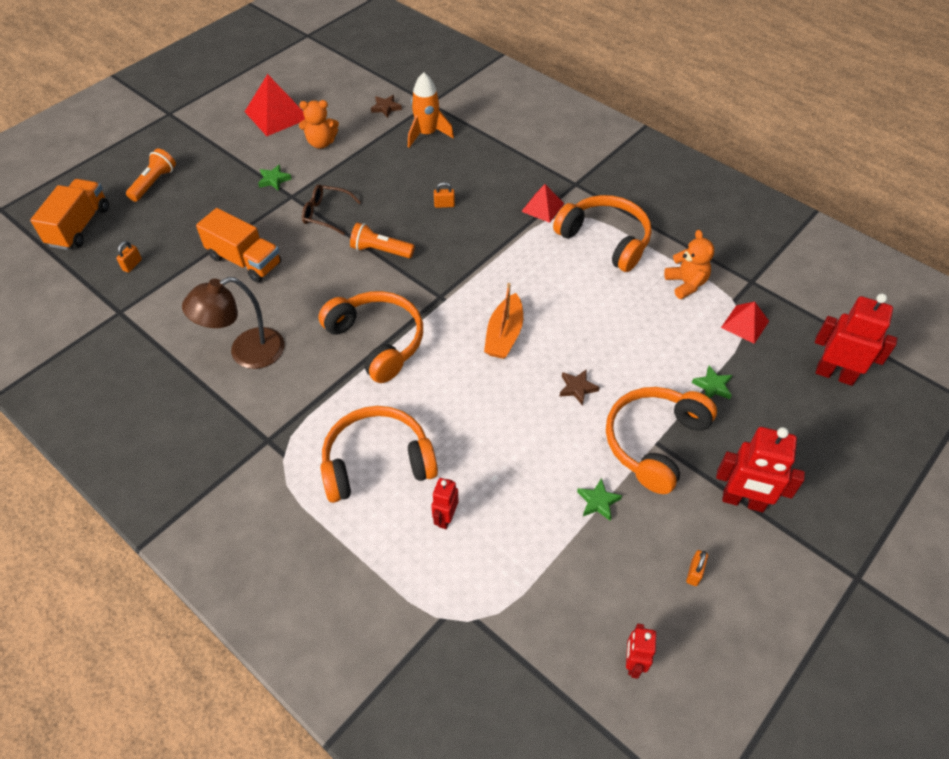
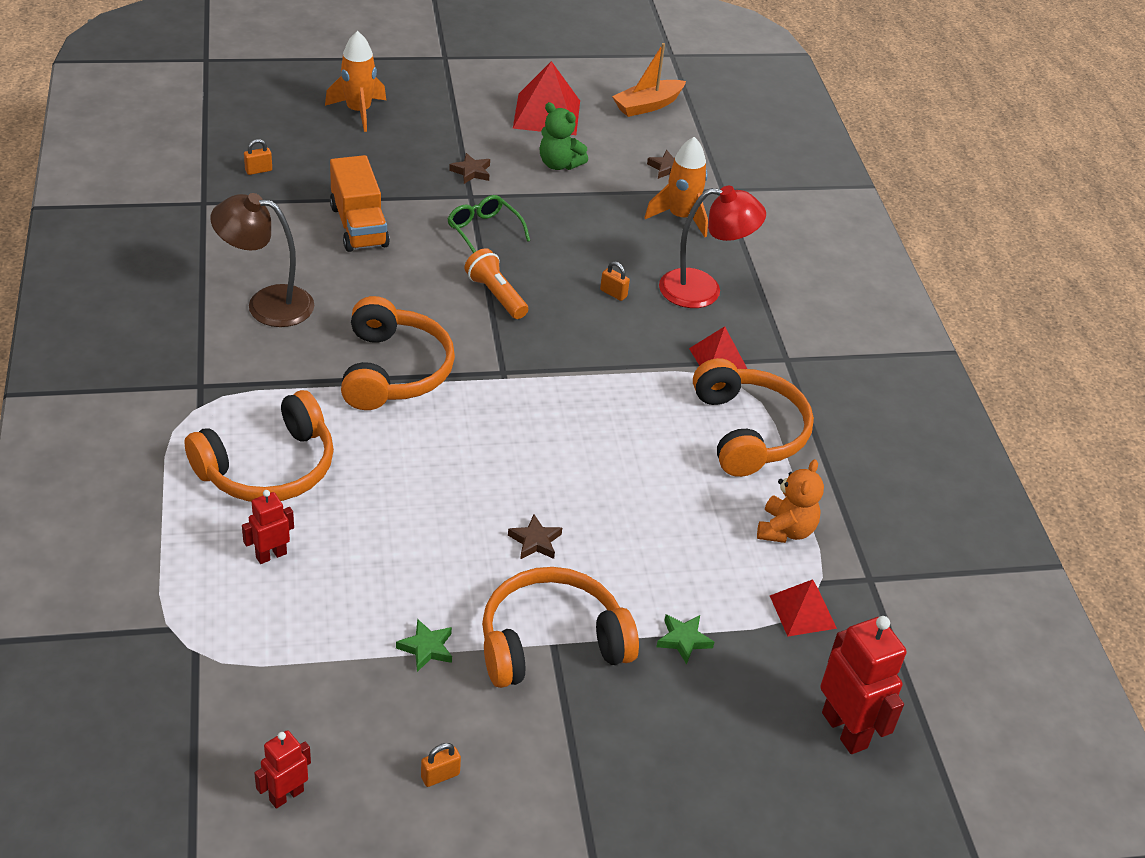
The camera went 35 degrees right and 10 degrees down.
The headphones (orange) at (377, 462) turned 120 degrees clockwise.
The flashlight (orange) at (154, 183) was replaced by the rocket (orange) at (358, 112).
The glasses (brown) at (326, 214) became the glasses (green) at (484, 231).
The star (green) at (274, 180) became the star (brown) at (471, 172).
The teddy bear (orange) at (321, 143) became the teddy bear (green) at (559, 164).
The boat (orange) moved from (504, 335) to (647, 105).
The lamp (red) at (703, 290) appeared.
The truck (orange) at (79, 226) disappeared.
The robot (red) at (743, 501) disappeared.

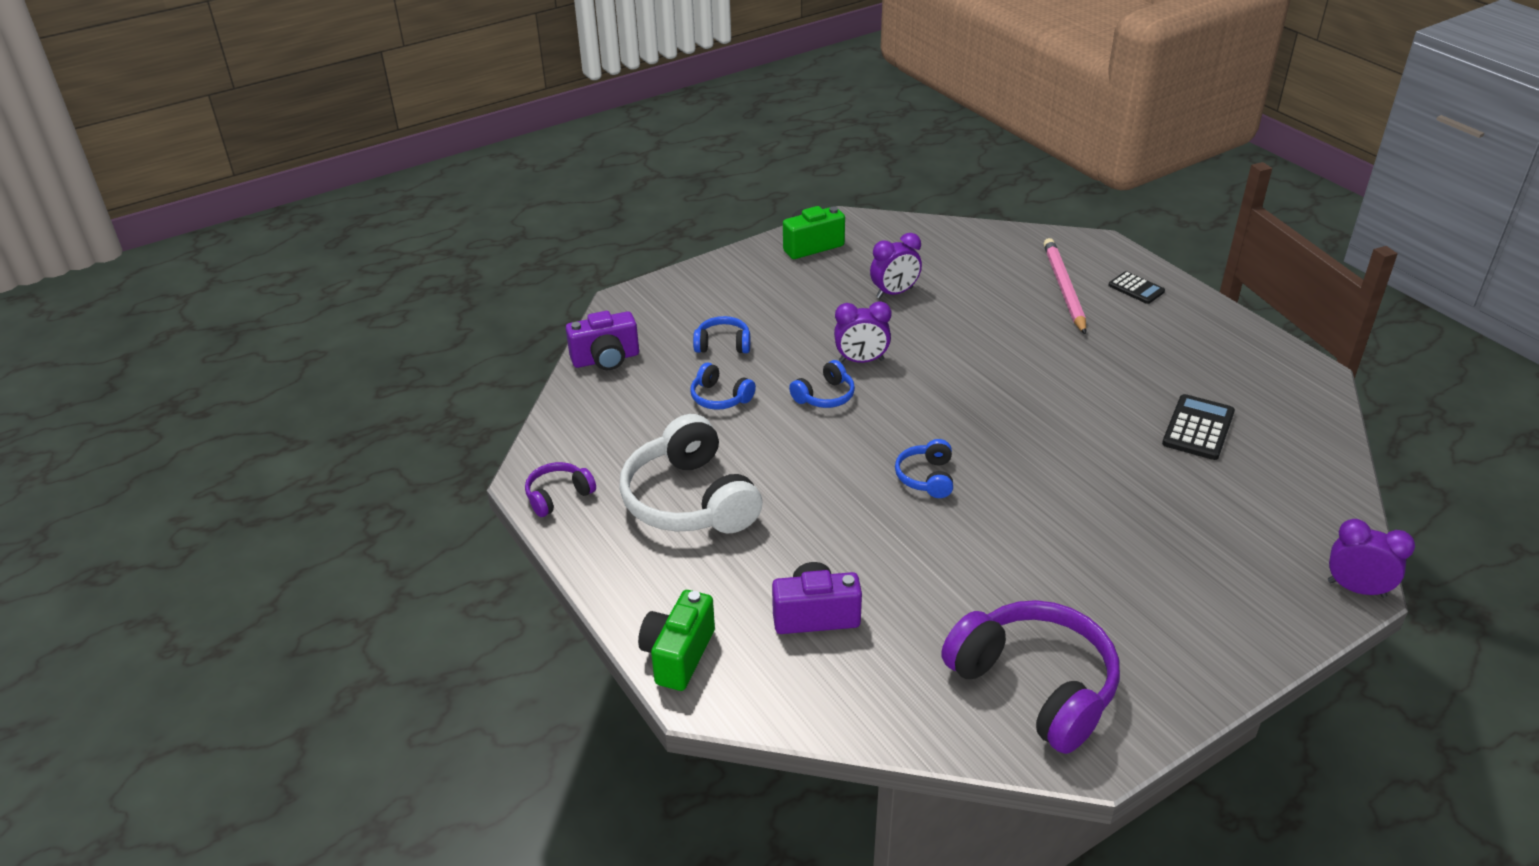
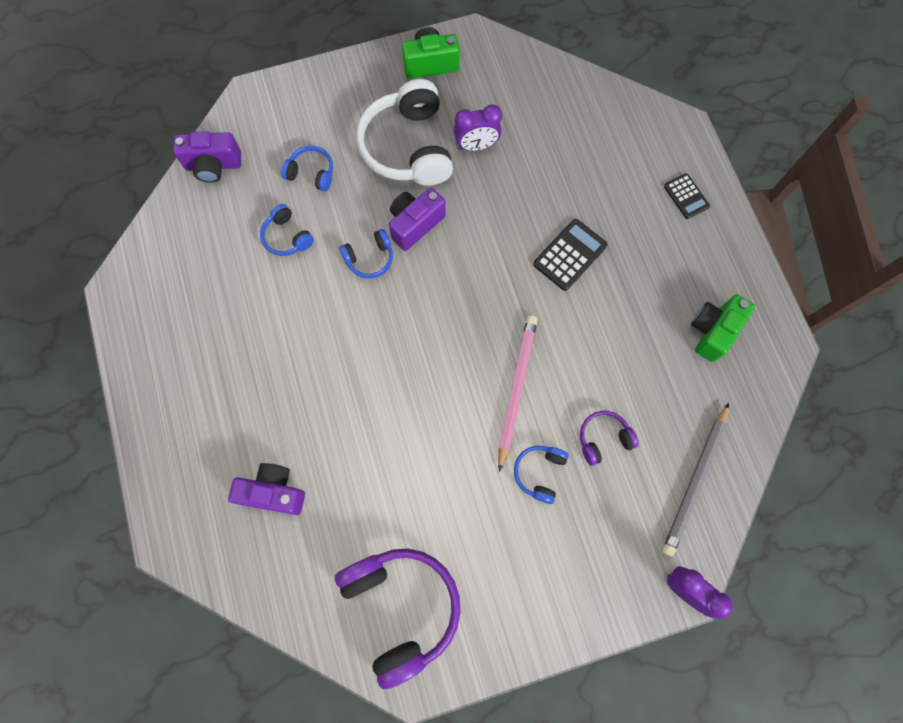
The camera went 15 degrees right and 35 degrees up.
The headphones (white) moved from (690, 500) to (408, 147).
The clock (purple) at (861, 361) was replaced by the camera (purple) at (415, 224).
The pencil (pink) moved from (1063, 288) to (516, 389).
The headphones (blue) moved from (926, 477) to (539, 473).
The calculator (black) moved from (1198, 428) to (570, 255).
The headphones (purple) moved from (558, 496) to (603, 439).
The pencil (grey) at (695, 481) appeared.
The camera (green) moved from (678, 655) to (712, 331).

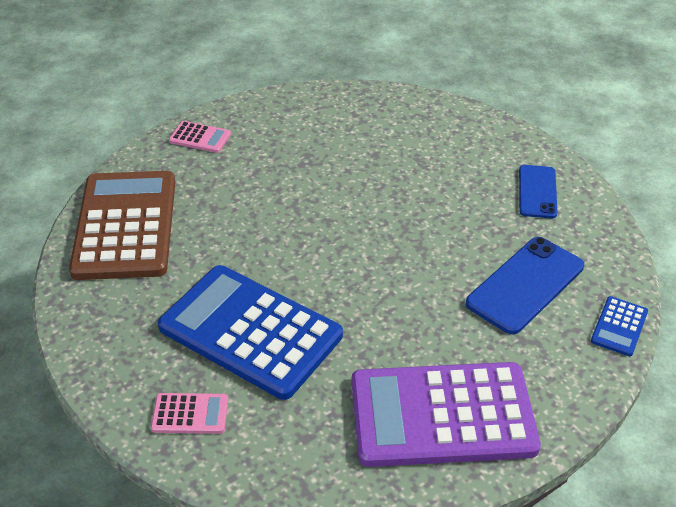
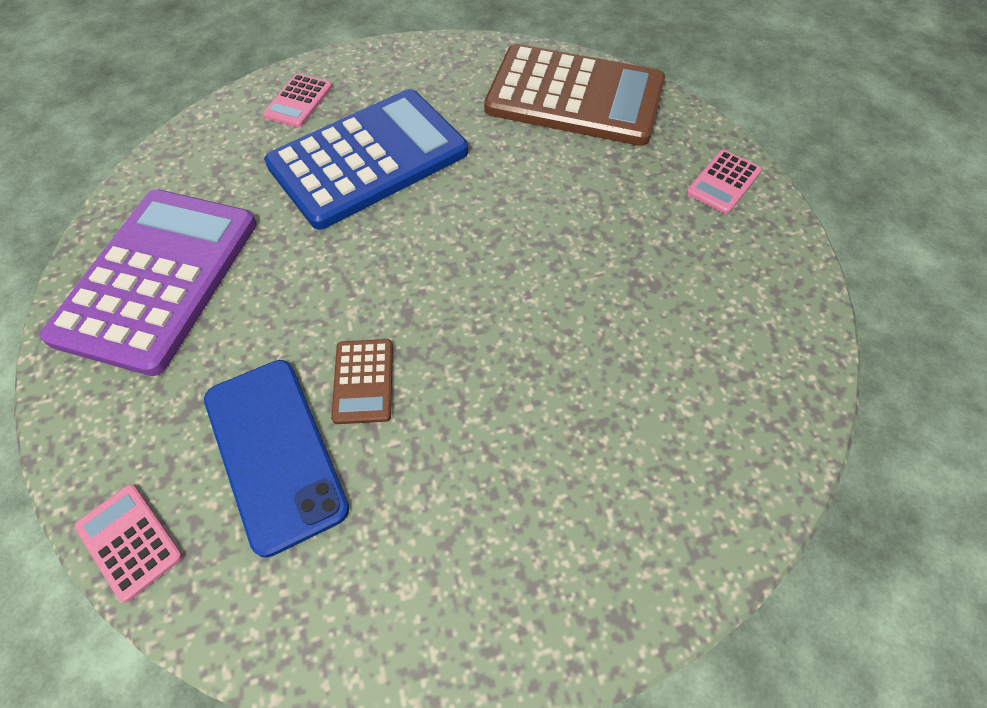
The camera went 110 degrees right and 15 degrees up.
The calculator (blue) at (619, 326) became the calculator (pink) at (129, 541).
The calculator (brown) at (363, 381) appeared.
The phone (blue) at (537, 192) disappeared.

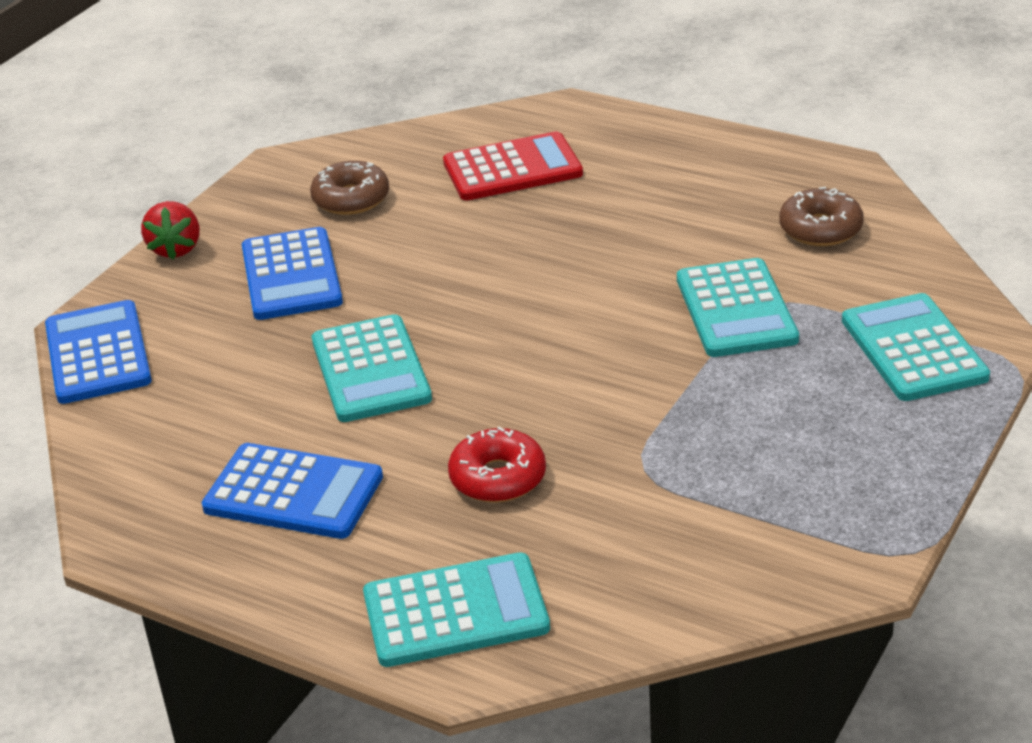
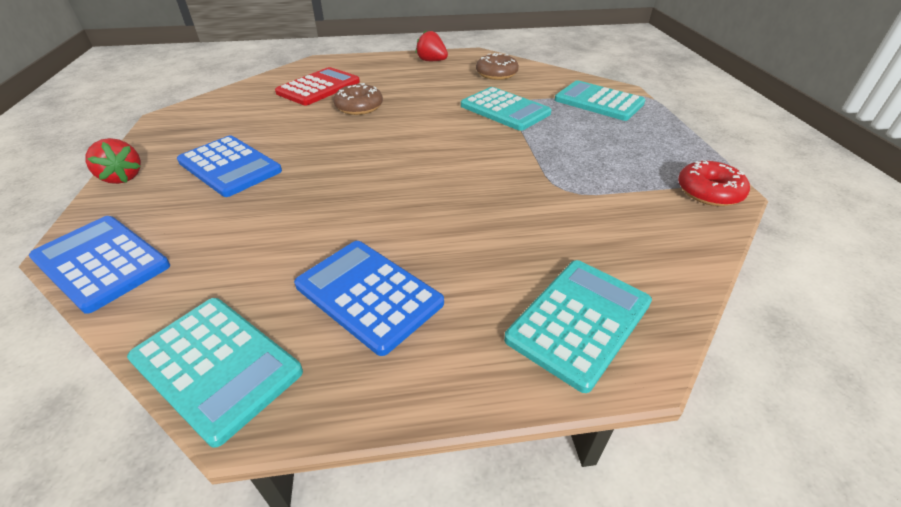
The camera went 40 degrees left and 5 degrees up.
The calculator (turquoise) moved from (370, 370) to (216, 366).
The calculator (blue) at (293, 493) turned 120 degrees counterclockwise.
The donut (brown) moved from (351, 199) to (359, 107).
The strawberry (red) at (432, 61) appeared.
The donut (red) moved from (498, 478) to (709, 192).

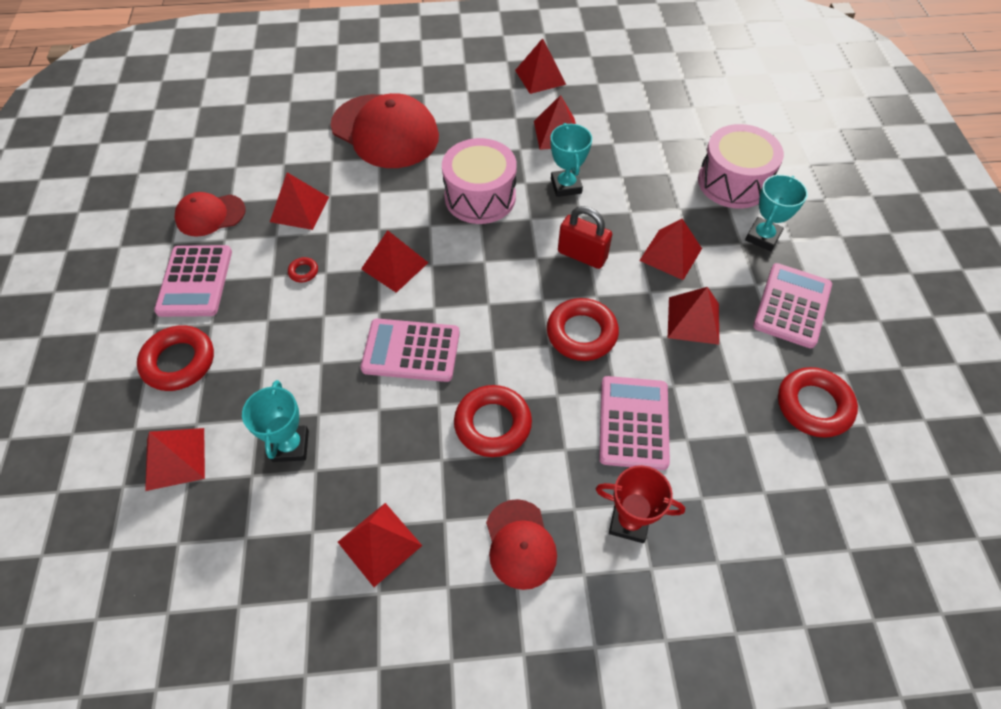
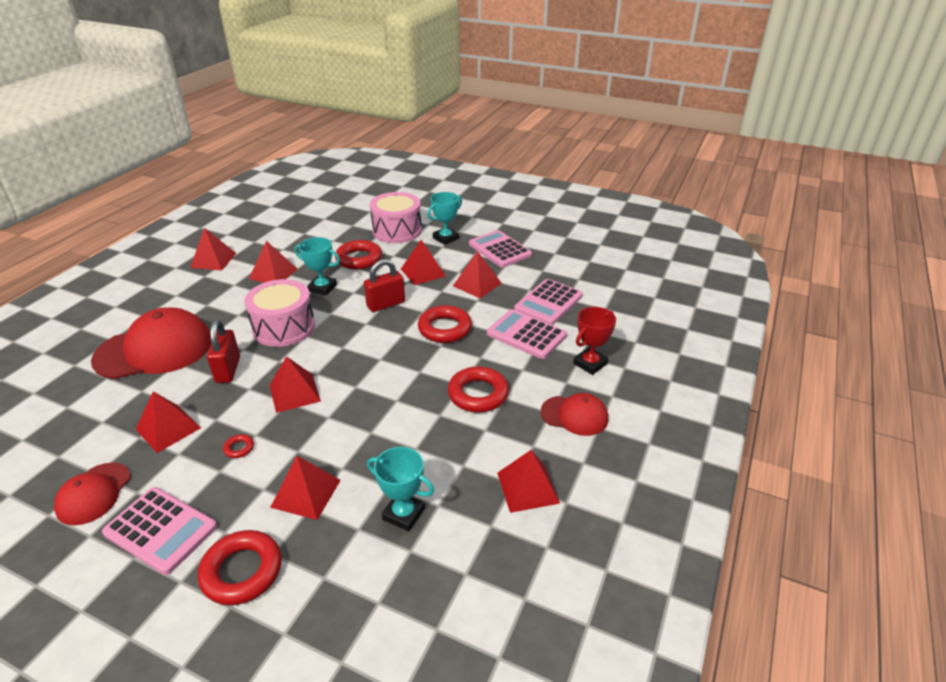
The camera went 60 degrees left and 20 degrees down.
The padlock (red) at (228, 370) appeared.
The pyramid (red) moved from (175, 458) to (306, 493).
The ring (red) moved from (813, 406) to (359, 259).
The trophy (turquoise) at (762, 237) turned 75 degrees clockwise.
The calculator (pink) moved from (411, 351) to (548, 303).

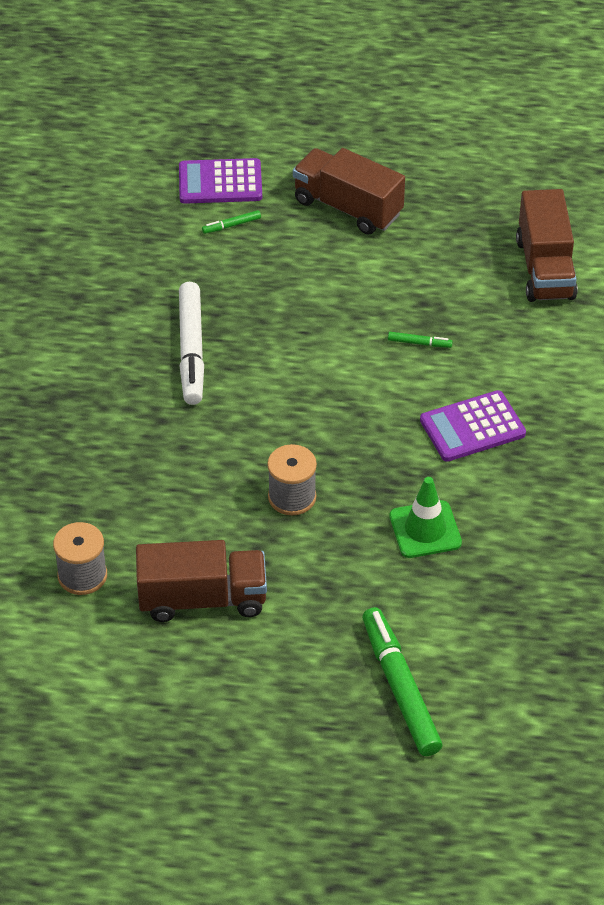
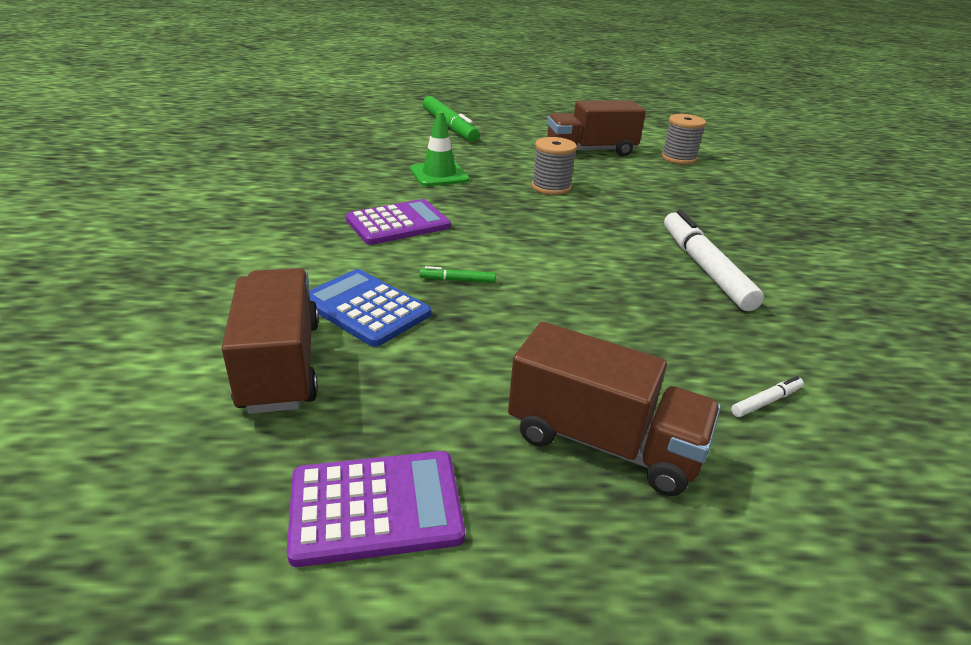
The camera went 170 degrees right and 15 degrees down.
The calculator (purple) moved from (220, 182) to (376, 507).
The calculator (blue) at (366, 308) appeared.
The marker (green) at (231, 225) became the marker (white) at (766, 402).

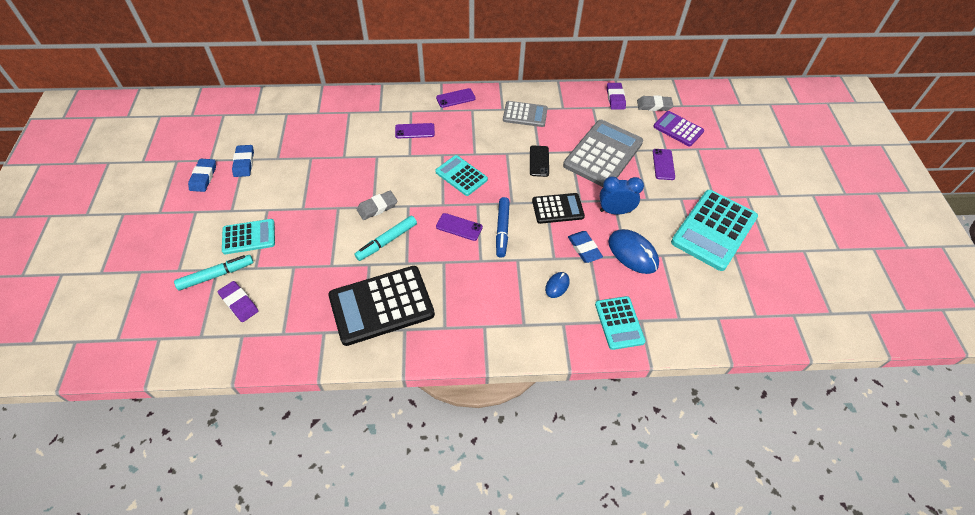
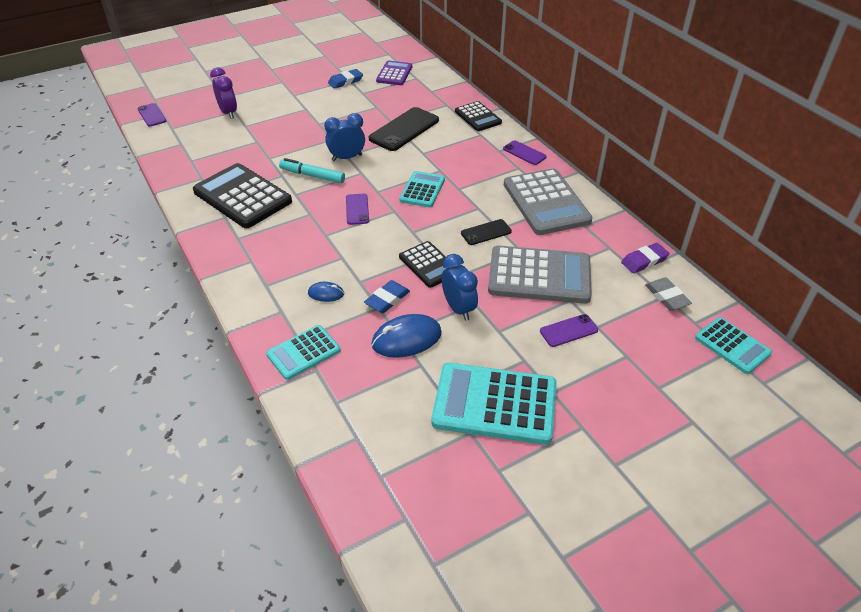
The camera went 65 degrees right and 10 degrees down.
The phone (purple) moved from (415, 131) to (152, 115).
The marker (turquoise) at (216, 275) was replaced by the clock (purple) at (228, 113).
The eraser (grey) at (377, 207) was replaced by the clock (blue) at (347, 158).
The phone (black) at (404, 129) appeared.
The mouse (blue) at (633, 253) turned 45 degrees clockwise.
The calculator (purple) moved from (678, 129) to (394, 74).
The calculator (black) at (478, 117) appeared.
The calculator (grey) at (525, 114) changed to 1.74 times the size.
The calculator (turquoise) moved from (249, 237) to (732, 346).
The eraser (blue) at (203, 177) disappeared.
The eraser (purple) at (239, 303) disappeared.
The marker (blue) at (502, 230) disappeared.

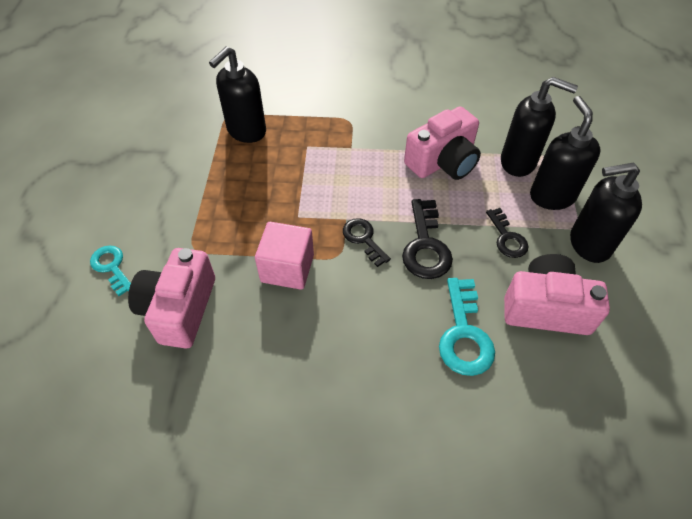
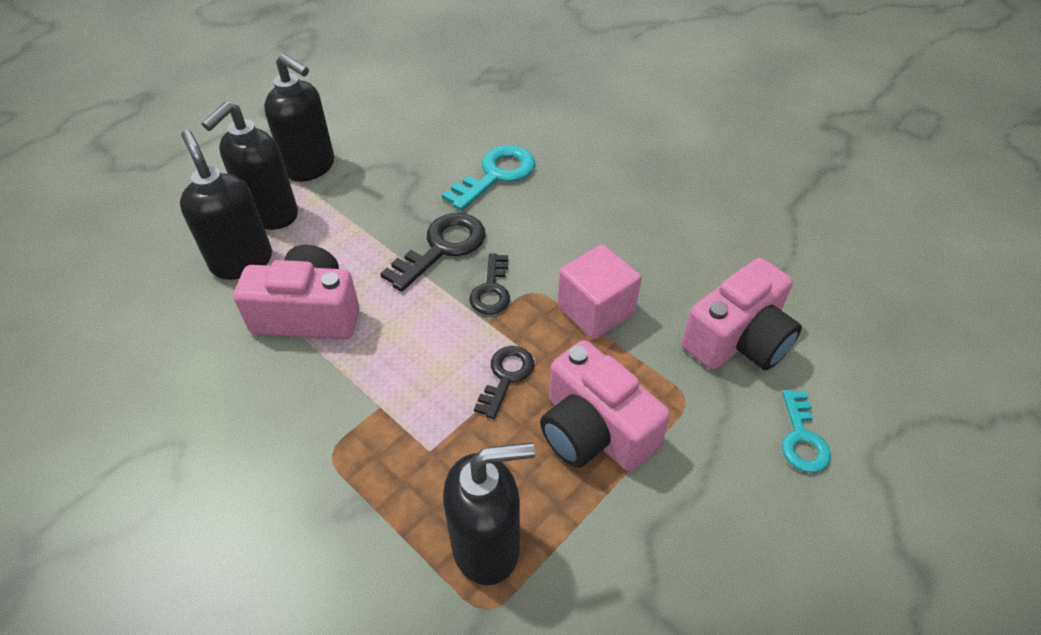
The camera went 140 degrees left and 5 degrees down.
The key (black) moved from (507, 238) to (506, 376).
The camera (pink) moved from (546, 308) to (594, 430).

